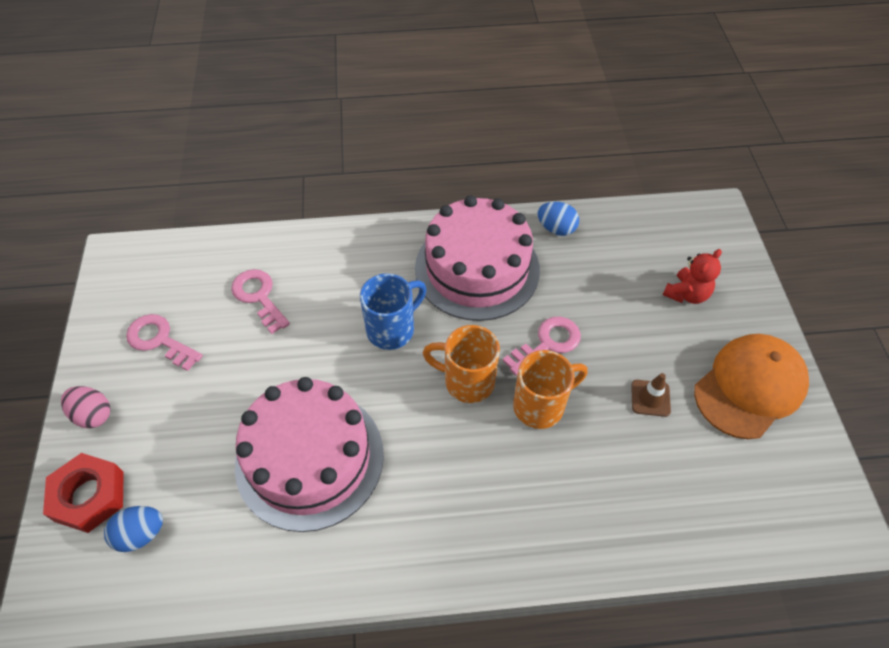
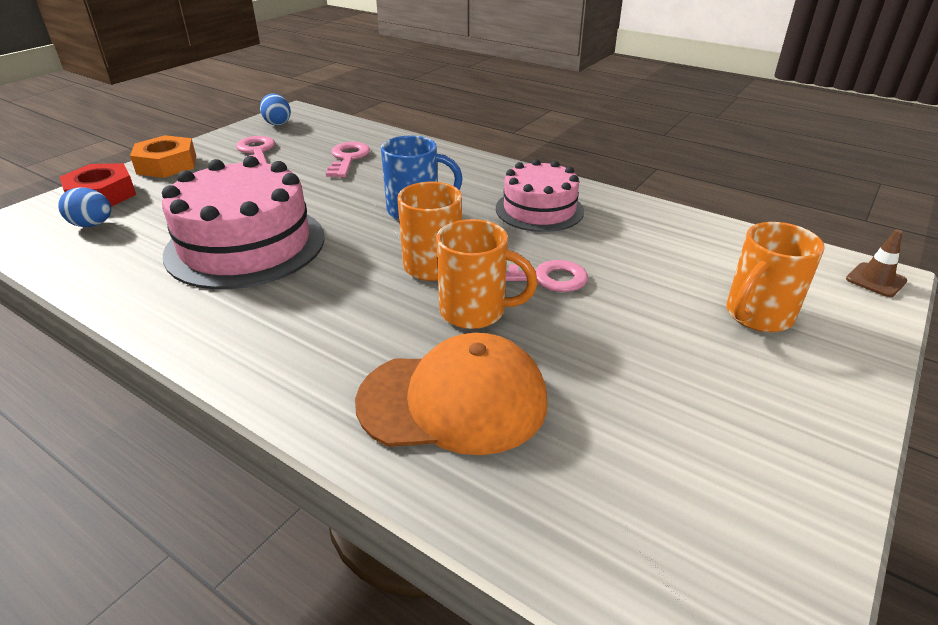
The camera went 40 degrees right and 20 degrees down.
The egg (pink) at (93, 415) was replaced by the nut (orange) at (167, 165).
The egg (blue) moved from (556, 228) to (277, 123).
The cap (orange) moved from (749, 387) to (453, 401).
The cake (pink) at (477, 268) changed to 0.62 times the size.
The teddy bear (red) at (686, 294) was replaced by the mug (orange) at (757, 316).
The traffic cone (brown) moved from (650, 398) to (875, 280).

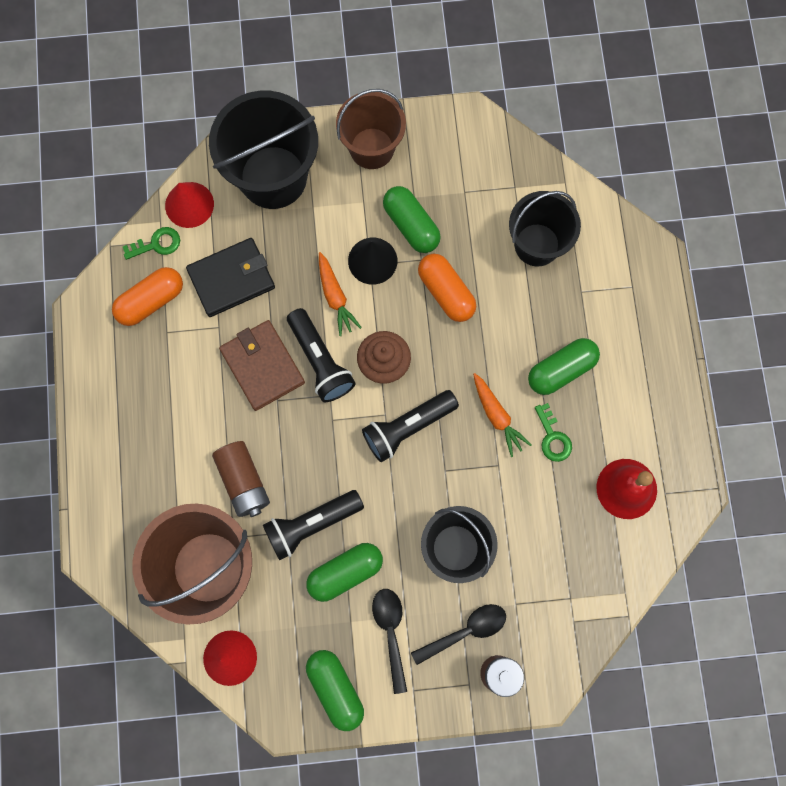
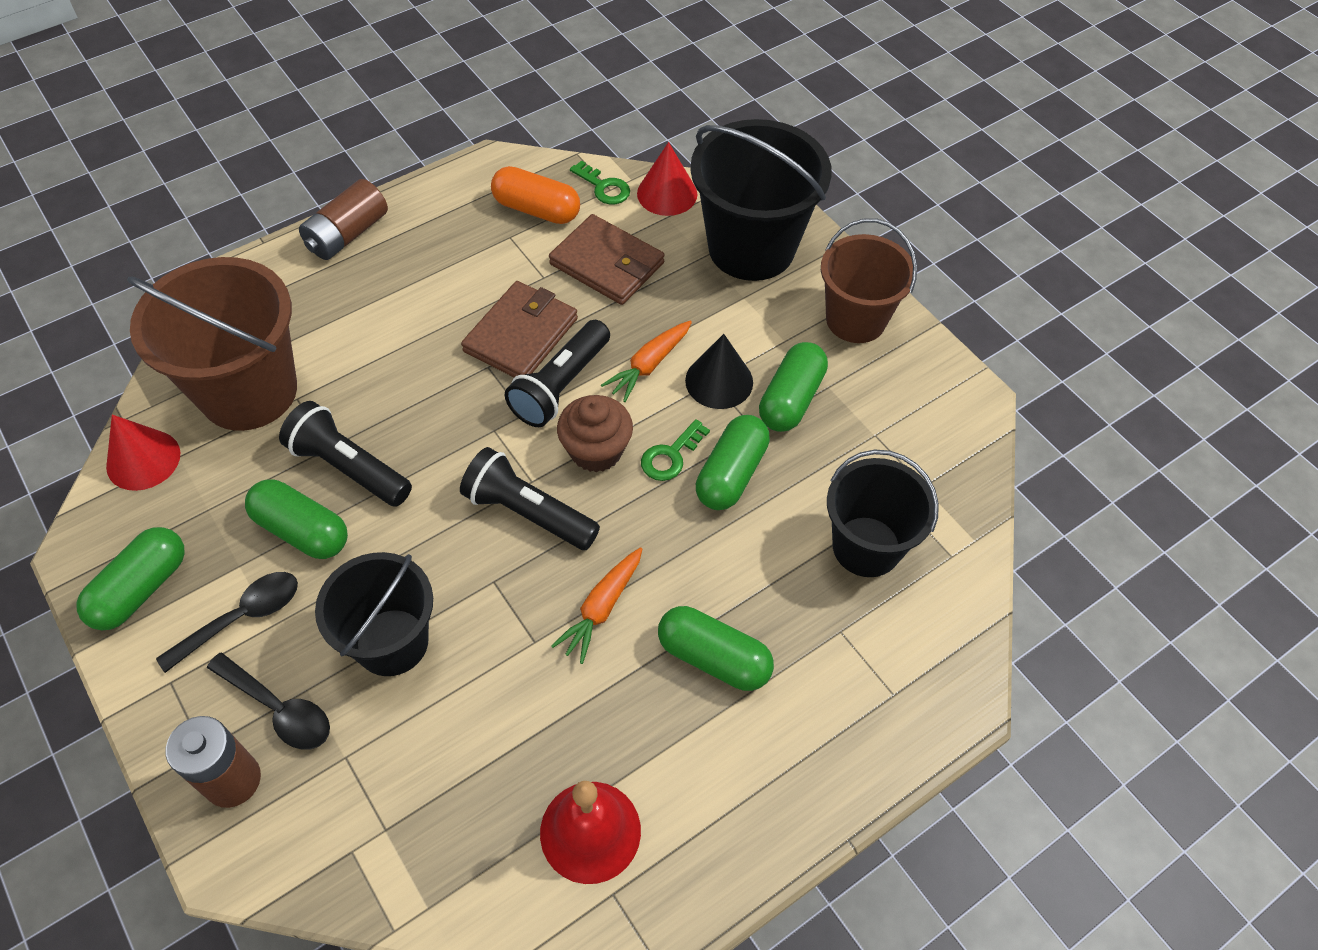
The camera went 60 degrees right and 20 degrees down.
The battery (brown) moved from (243, 481) to (347, 234).
The wallet (black) at (231, 279) became the wallet (brown) at (607, 264).
The key (green) moved from (553, 437) to (670, 456).
The capsule (orange) at (446, 292) became the capsule (green) at (731, 474).

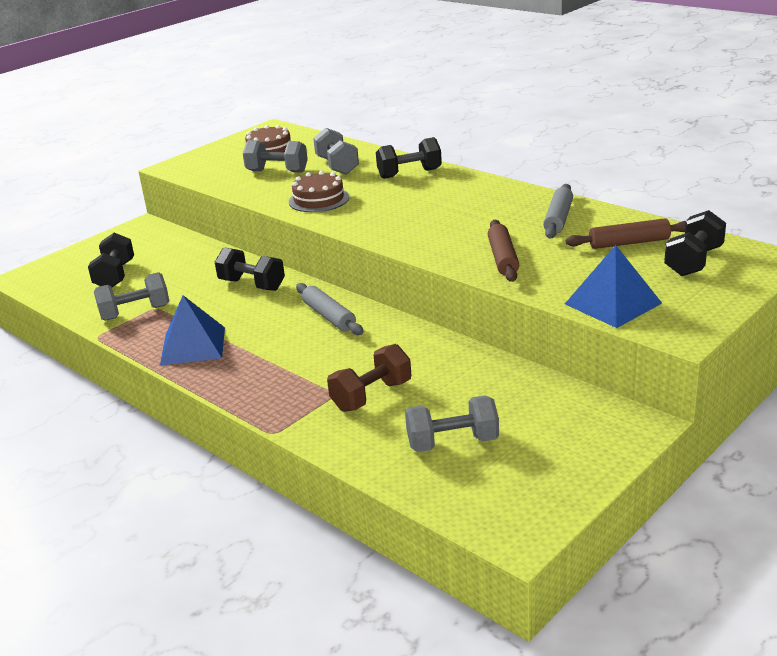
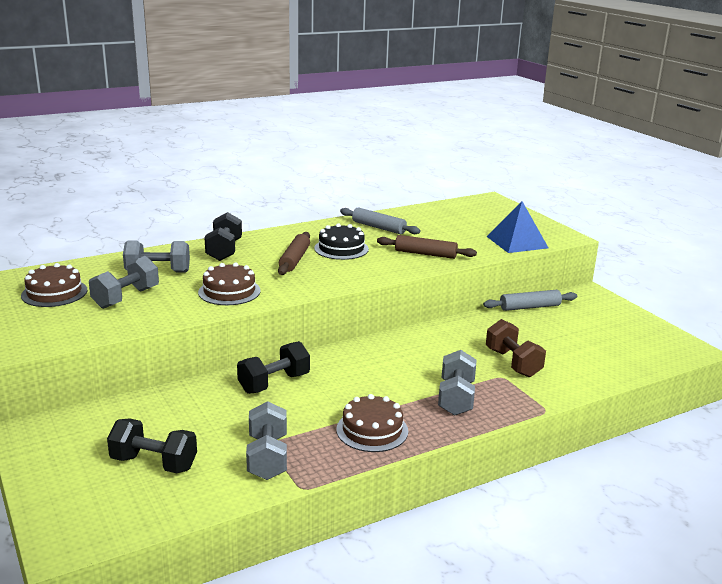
The camera went 75 degrees left and 5 degrees down.
The rolling pin (brown) moved from (629, 243) to (295, 260).
The cake (black) at (341, 248) appeared.
The pyramid (blue) at (193, 345) was replaced by the cake (brown) at (372, 430).
The dumbbell (grey) moved from (452, 443) to (456, 398).
The rolling pin (grey) moved from (329, 316) to (530, 307).
The dumbbell (black) at (693, 261) disappeared.

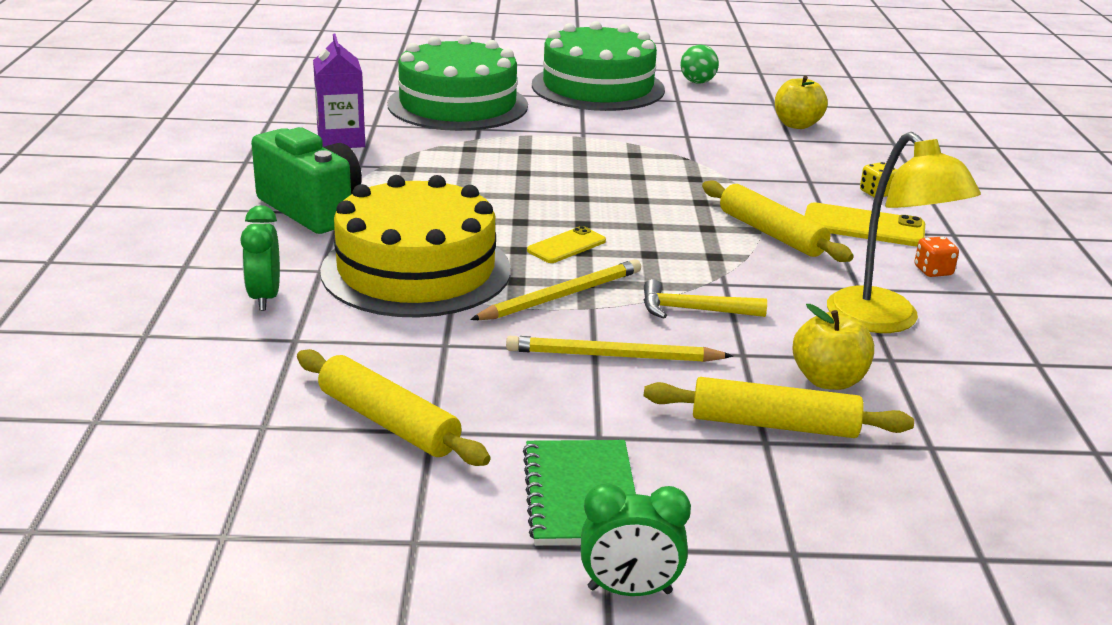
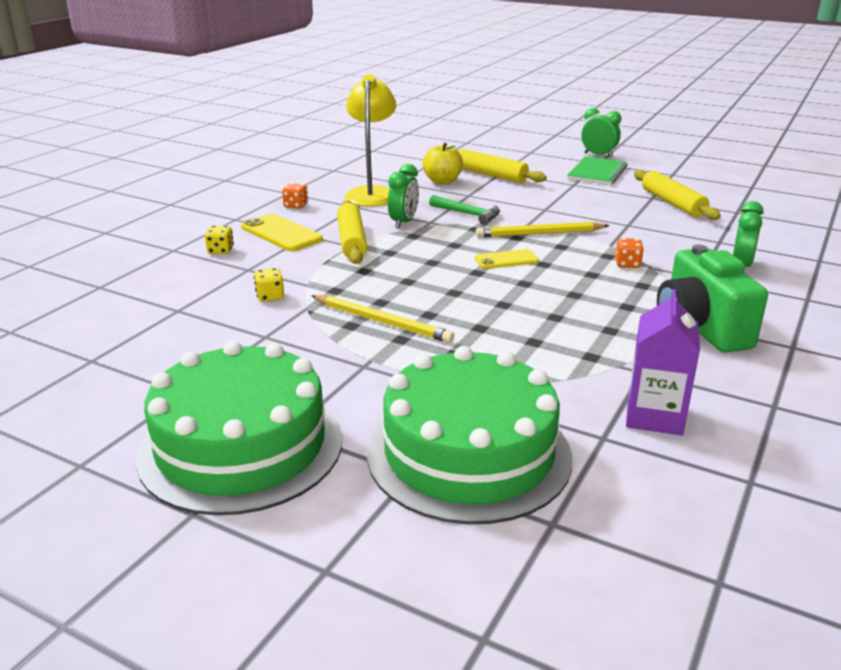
The camera went 150 degrees left and 0 degrees up.
The dice (yellow) at (270, 297) appeared.
The pencil (yellow) moved from (613, 356) to (382, 321).
The clock (green) at (404, 222) appeared.
The hammer (yellow) at (694, 310) became the hammer (green) at (468, 214).
The cake (yellow) at (416, 270) was replaced by the dice (orange) at (627, 264).
The ball (green) at (697, 82) disappeared.
The apple (yellow) at (797, 125) disappeared.

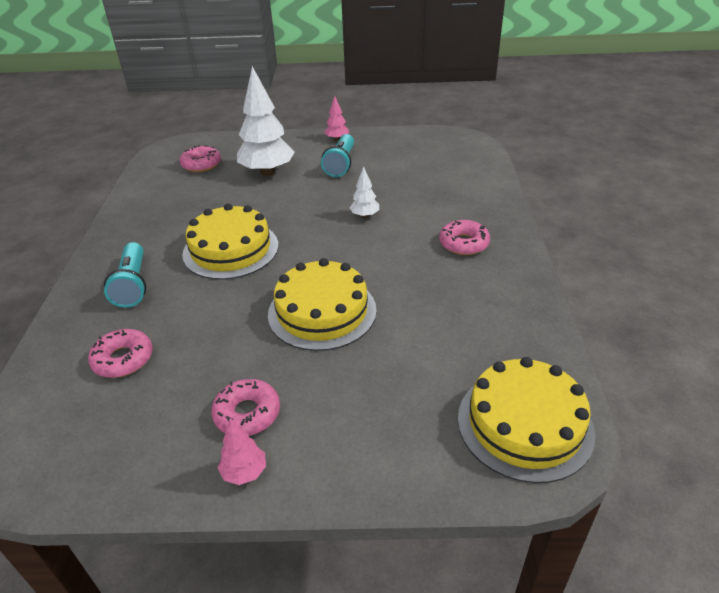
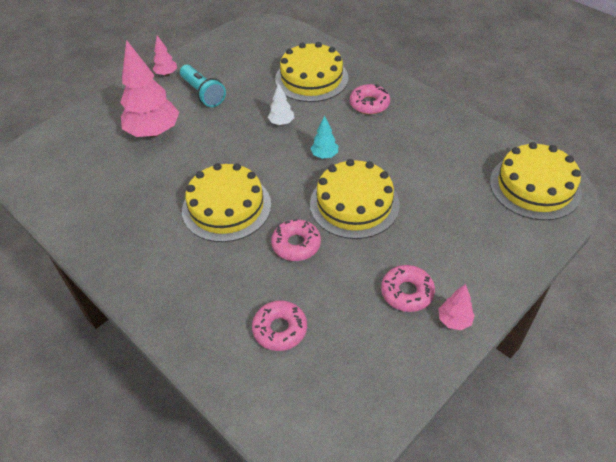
The camera went 45 degrees left and 10 degrees up.
The tree (white) at (267, 172) became the tree (pink) at (154, 132).
The donut (pink) moved from (201, 164) to (296, 244).
The cake (yellow) at (311, 78) appeared.
The tree (turquoise) at (324, 155) appeared.
The flashlight (turquoise) at (133, 285) disappeared.

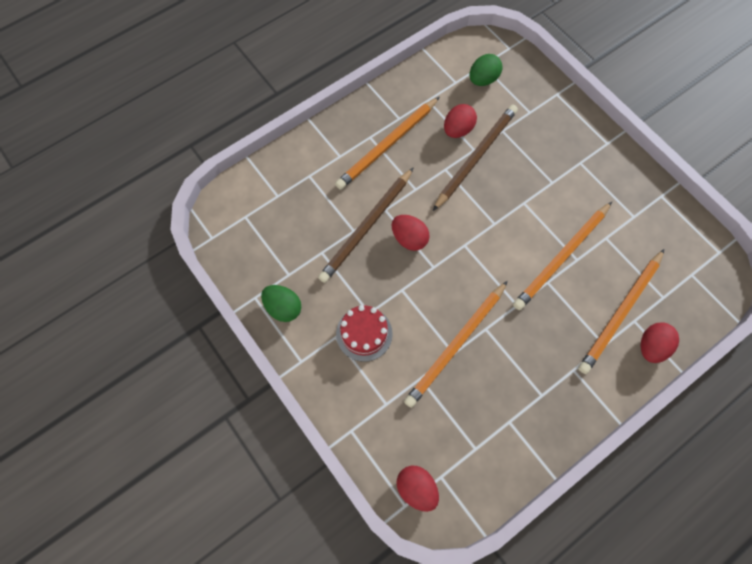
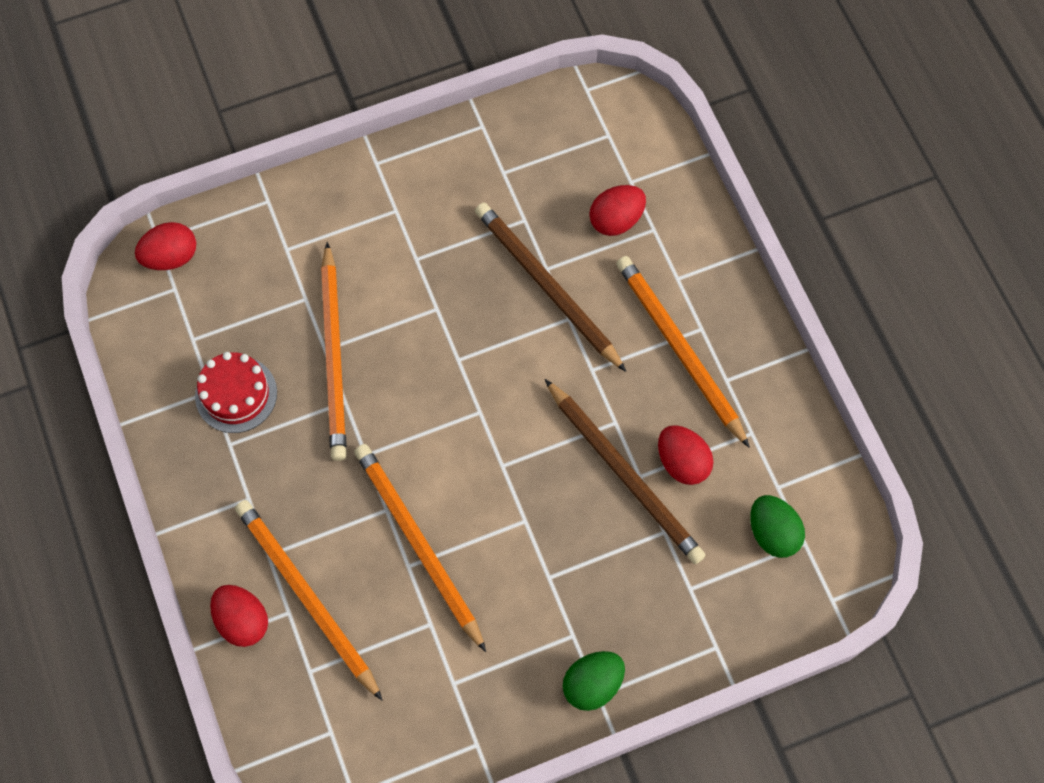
The camera went 105 degrees right and 0 degrees up.
The cake (red) moved from (364, 333) to (236, 394).
The pencil (orange) at (456, 345) turned 150 degrees counterclockwise.
The egg (green) moved from (283, 308) to (592, 684).
The egg (red) moved from (409, 239) to (616, 220).

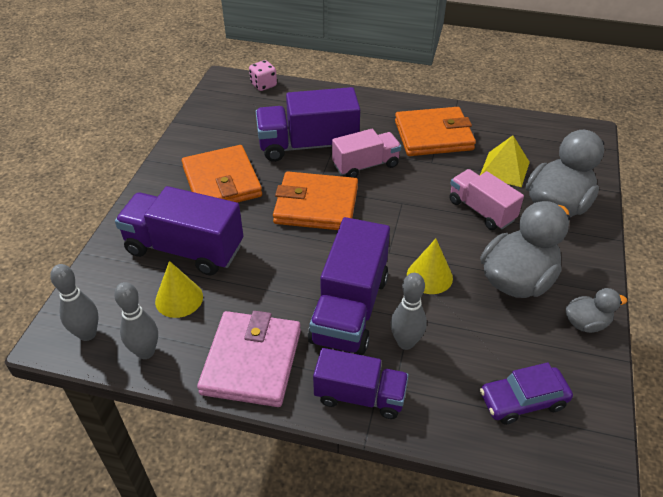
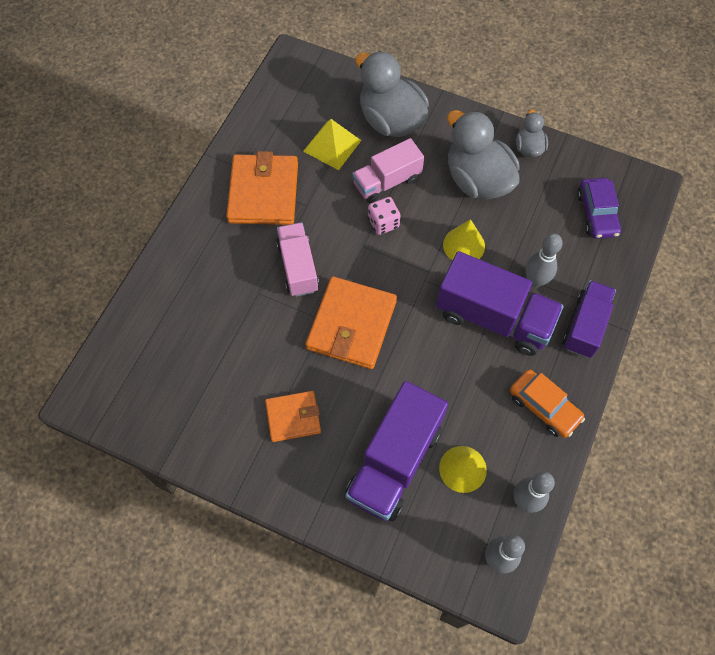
The camera went 80 degrees left and 20 degrees up.
The wallet (orange) at (222, 182) changed to 0.59 times the size.
The dice (pink) moved from (263, 85) to (383, 223).
The wallet (pink) at (252, 361) was replaced by the car (orange) at (544, 407).
The truck (purple) at (308, 145) disappeared.

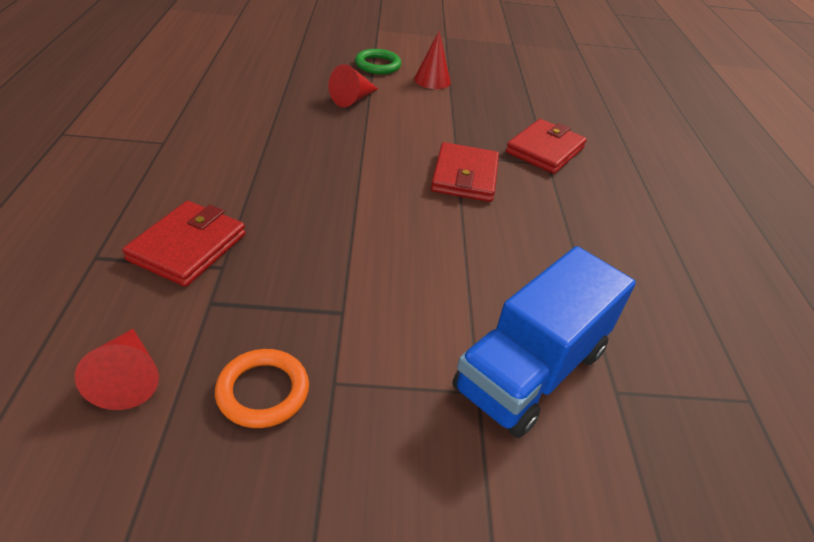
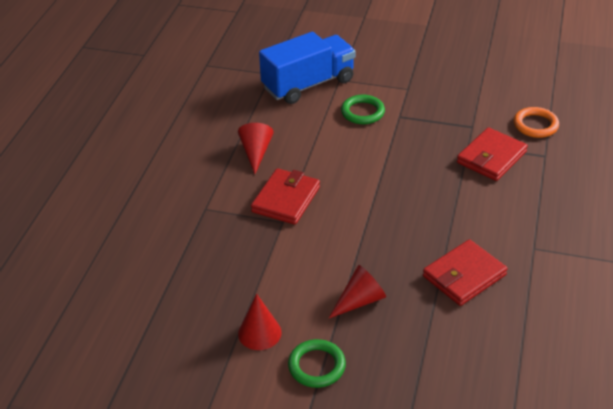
The camera went 160 degrees left and 0 degrees up.
The cone (red) moved from (127, 378) to (256, 152).
The ring (green) at (362, 112) appeared.
The wallet (red) moved from (545, 150) to (464, 276).
The ring (orange) moved from (263, 391) to (535, 125).

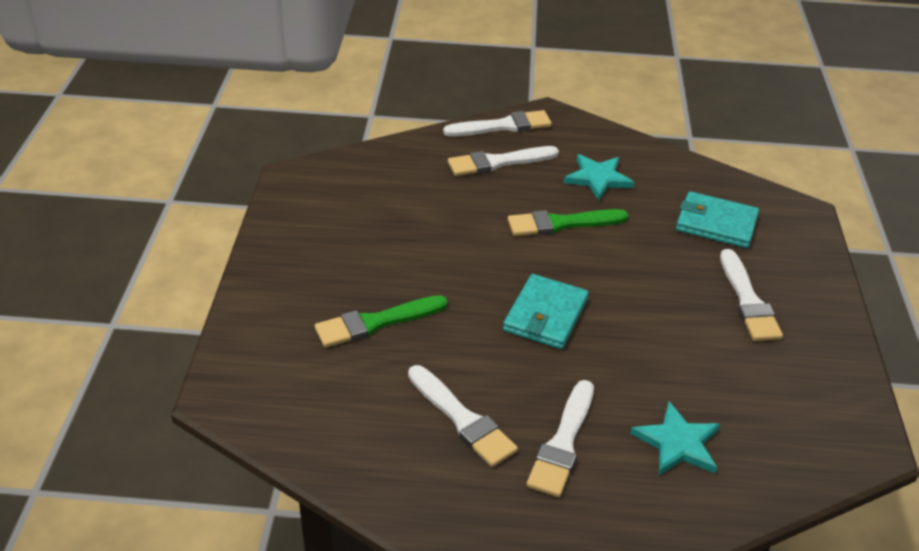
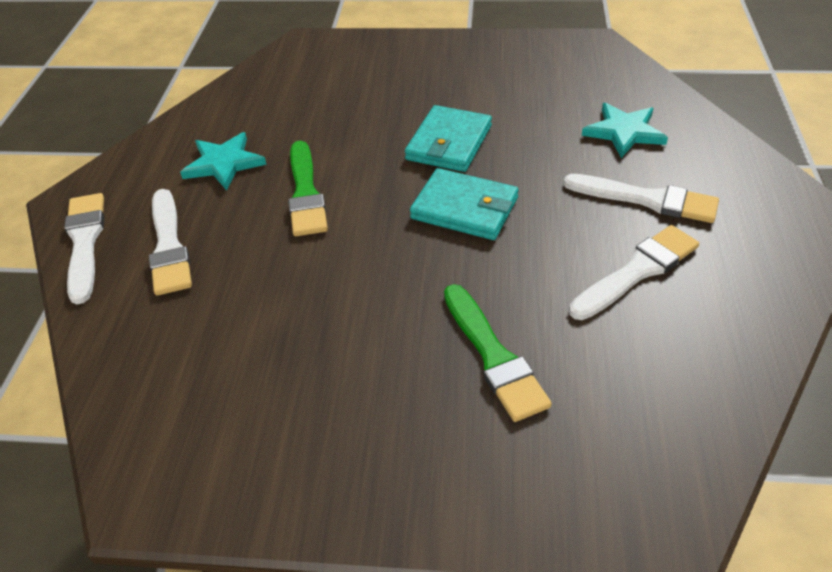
The camera went 85 degrees left and 5 degrees up.
The wallet (turquoise) moved from (716, 223) to (449, 143).
The brush (white) at (748, 301) disappeared.

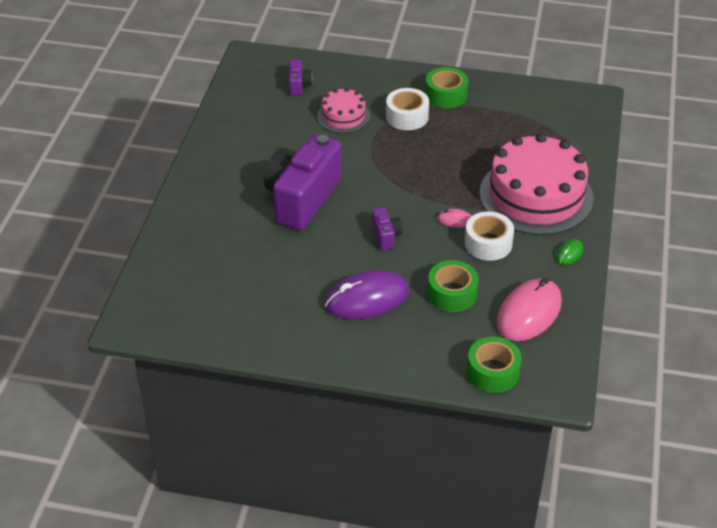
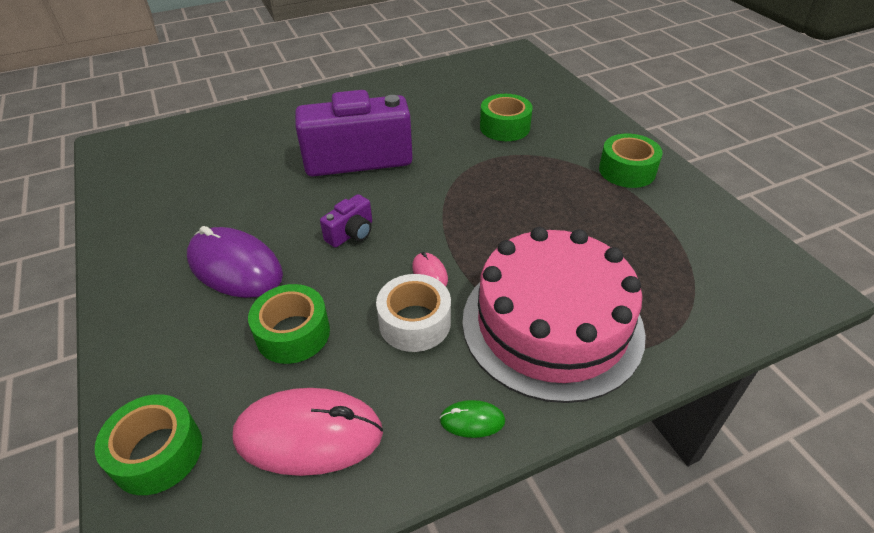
The camera went 55 degrees right and 0 degrees up.
The cake (pink) at (343, 116) was replaced by the tape (green) at (505, 127).
The camera (purple) at (298, 85) disappeared.
The tape (white) at (407, 116) disappeared.

